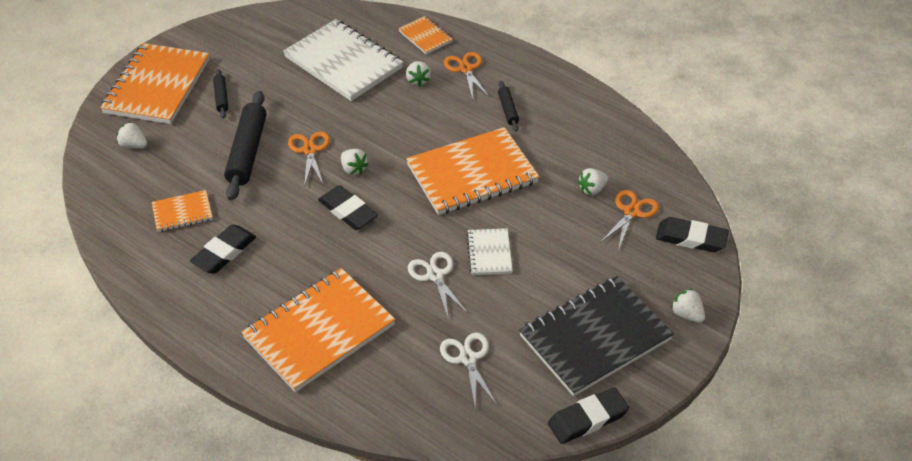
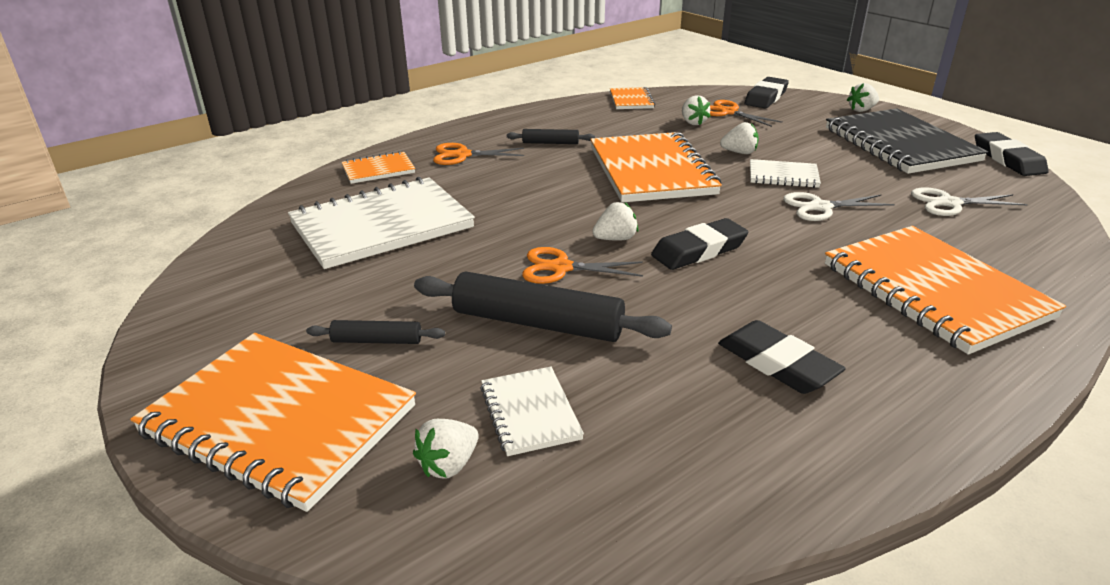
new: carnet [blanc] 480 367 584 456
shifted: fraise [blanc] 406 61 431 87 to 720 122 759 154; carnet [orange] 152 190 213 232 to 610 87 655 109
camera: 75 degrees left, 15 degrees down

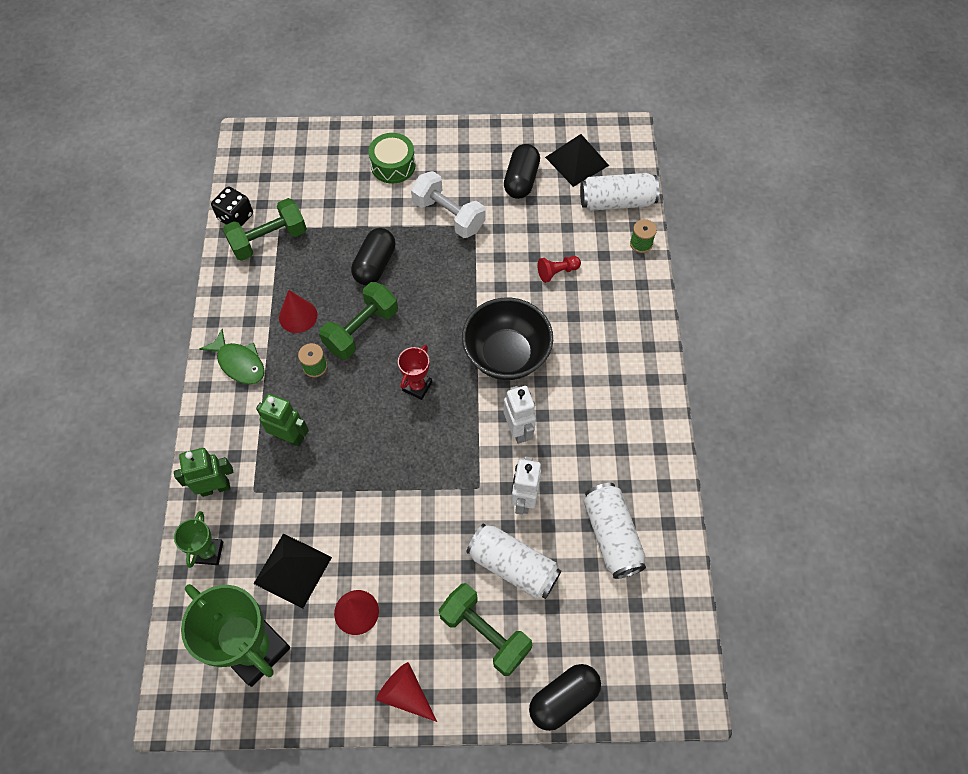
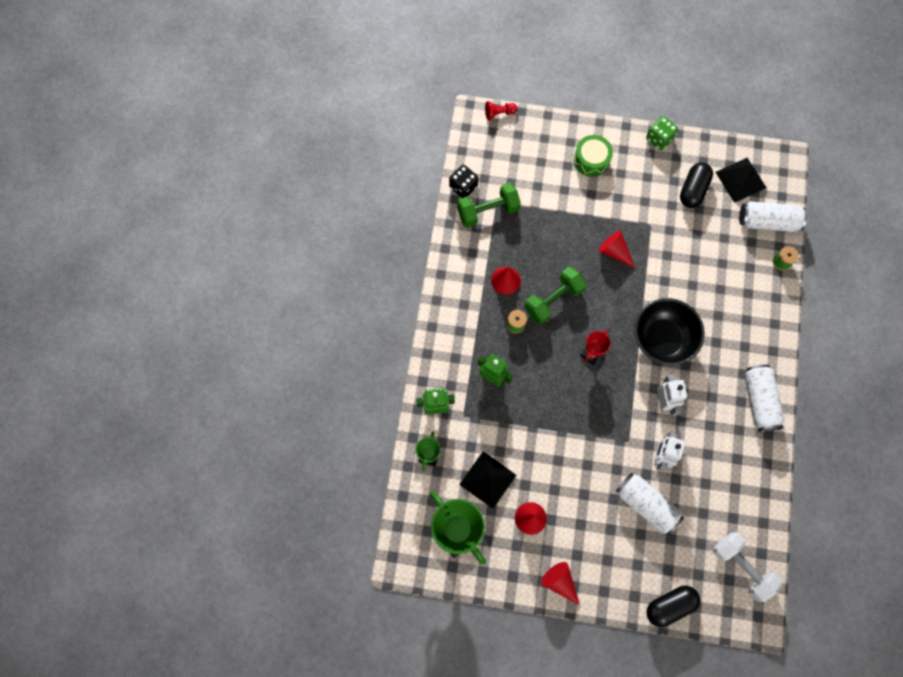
gone: gélule [noir] 351 228 395 285; poisson [vert] 200 329 265 384; haltère [vert] 439 583 532 676
new: dé [vert] 646 116 678 150; cône [rouge] 598 230 635 268
shifted: haltère [blanc] 411 171 485 238 to 713 532 783 602; pion [rouge] 537 256 581 283 to 485 101 518 120; canette [blanc] 584 483 646 579 to 744 364 784 432
camera: 10 degrees right, 10 degrees up

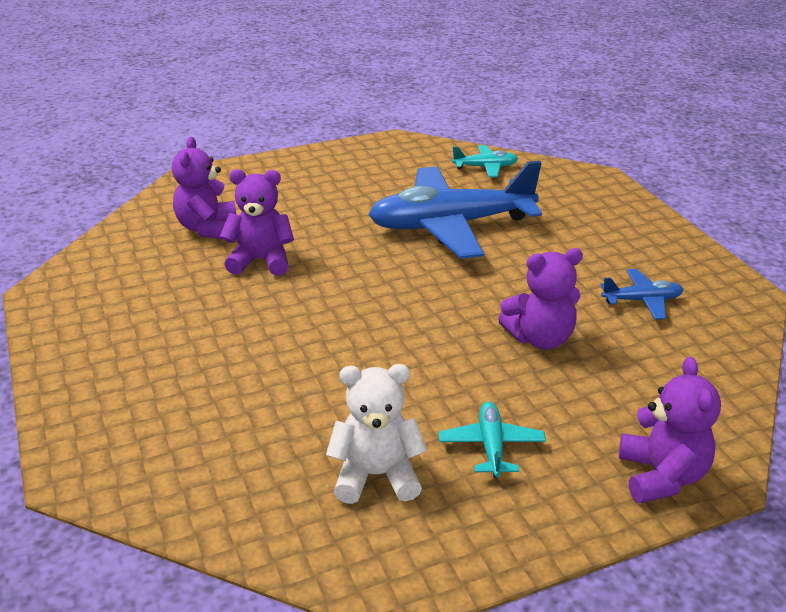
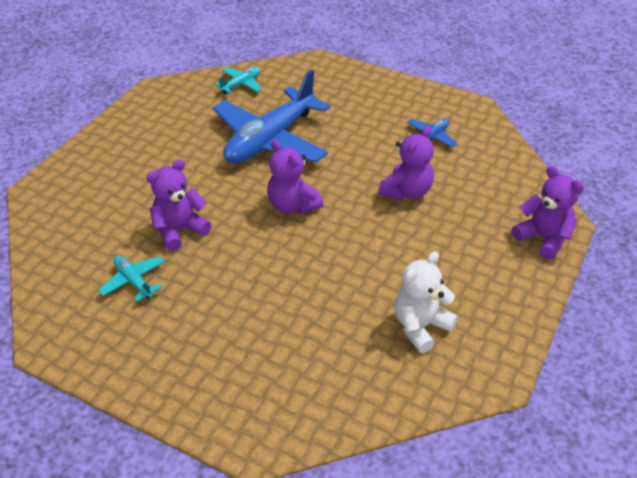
shifted: ours en peluche [violet] 172 137 236 240 to 267 140 323 214; avion [turquoise] 439 402 546 478 to 98 255 165 302
camera: 40 degrees left, 10 degrees up

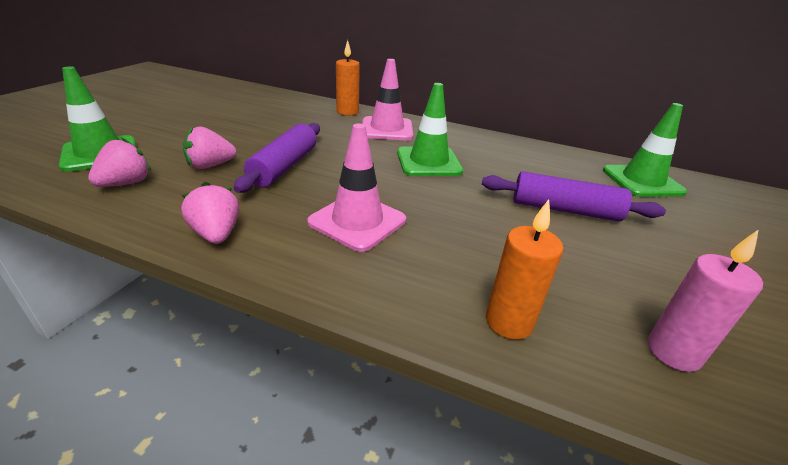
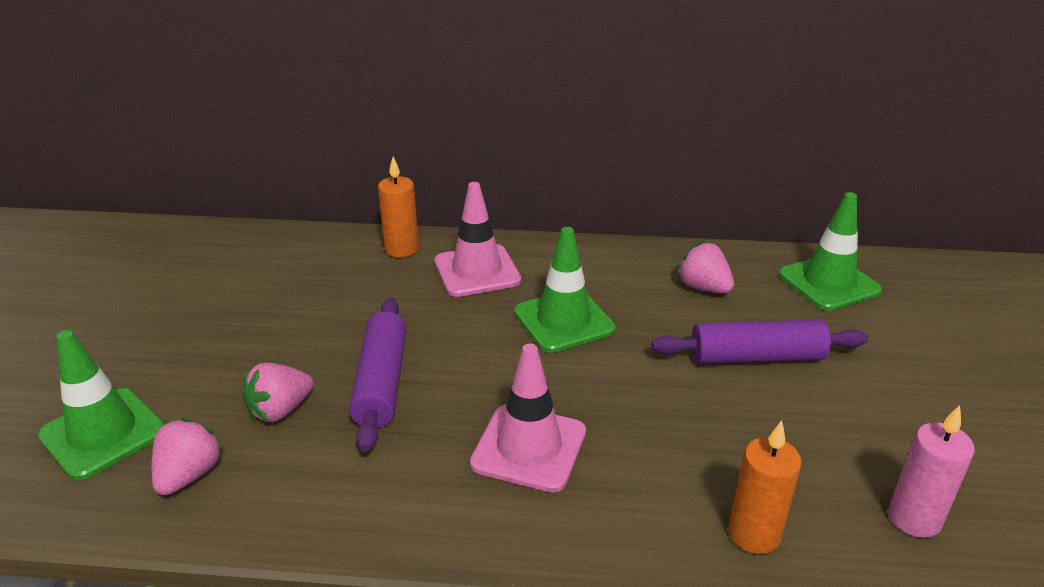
shifted: fraise [rose] 181 182 239 244 to 677 241 734 293
camera: 15 degrees left, 0 degrees up

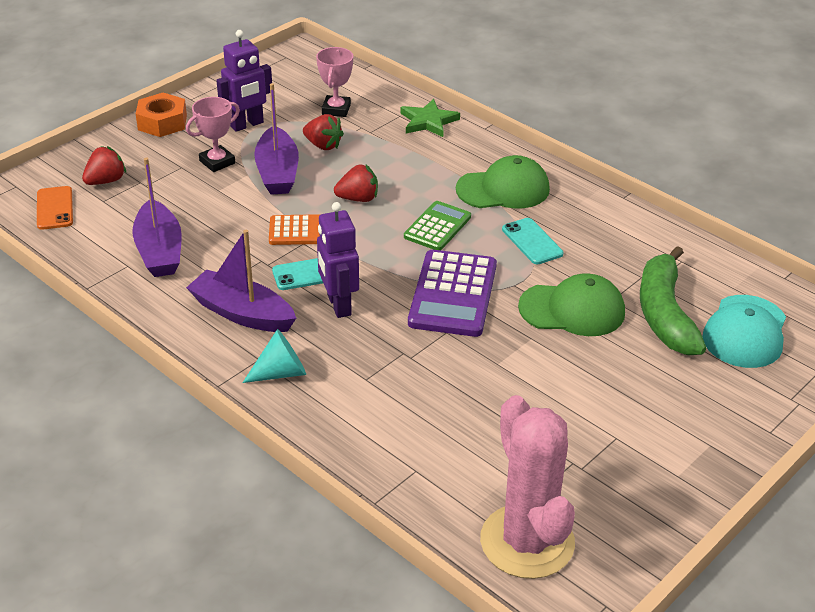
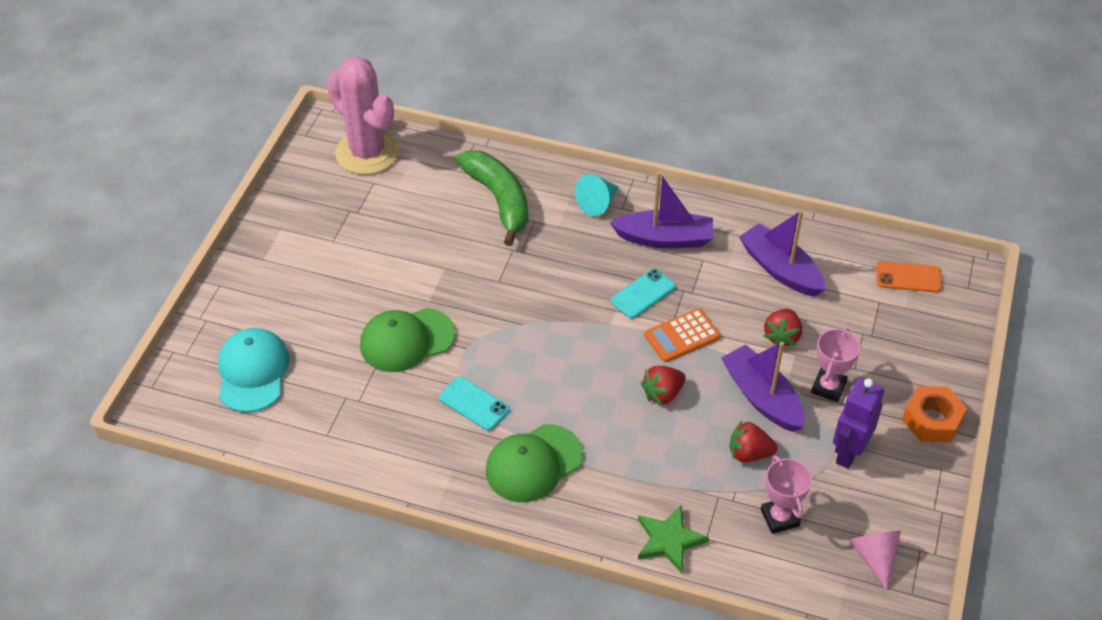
gone: calculatrice [vert] 404 201 471 250; robot [violet] 317 202 359 318; calculatrice [violet] 408 250 497 337
new: cône [rose] 849 531 901 591
shifted: fraise [rouge] 82 146 126 185 to 764 309 802 346; banane [vert] 640 246 707 356 to 455 150 528 246
rotated: téléphone [orange] 37 186 73 230 = 877 261 942 293 45 degrees counterclockwise
camera: 155 degrees right, 10 degrees up

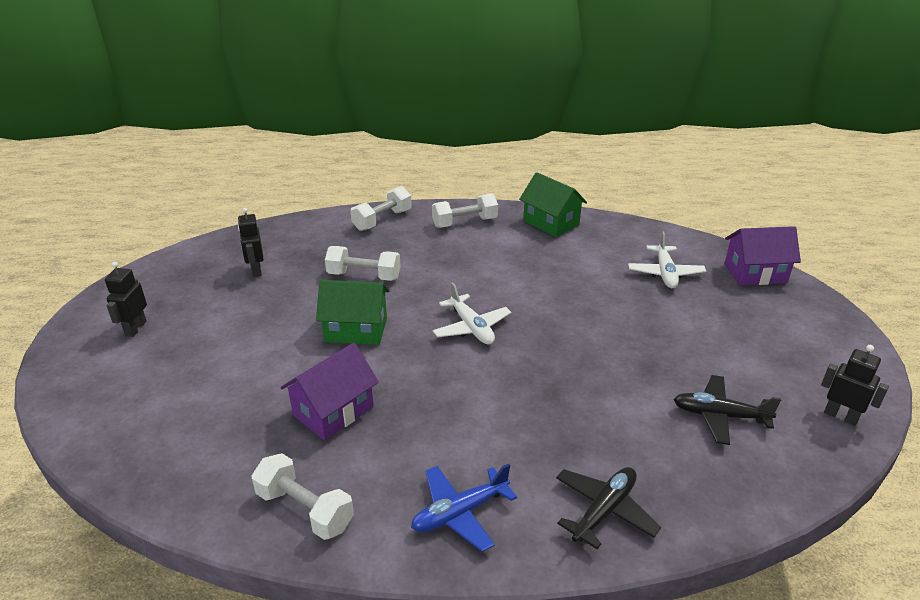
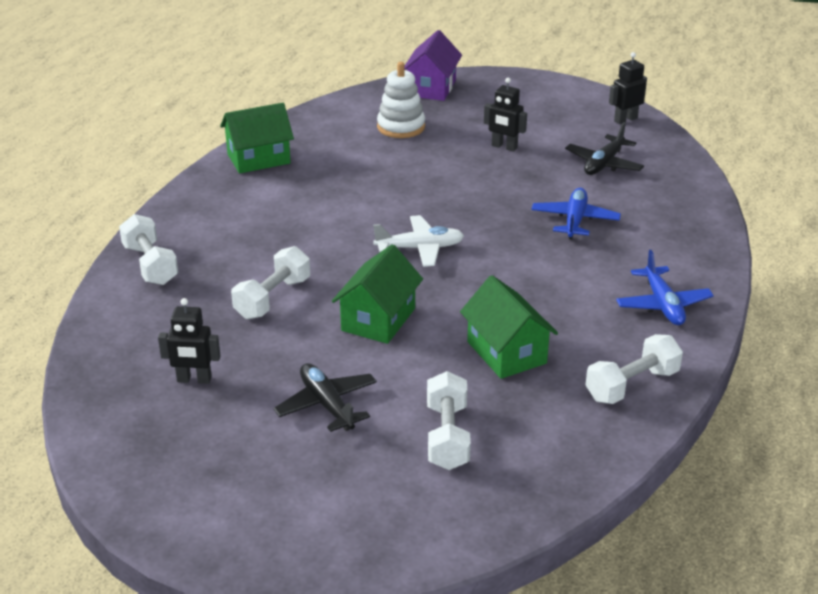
new: avion [bleu] 531 188 621 240
shifted: haltère [blanc] 432 193 498 228 to 427 371 471 470; robot [noir] 105 262 147 337 to 484 78 527 151; avion [noir] 556 467 661 549 to 274 363 377 432
swapped: avion [blanc] 628 231 706 288 to jouet à empiler [blanc] 377 62 425 138
repainted: maison [violet] 281 343 379 440 to maison [vert] 460 275 558 379
camera: 70 degrees left, 0 degrees up

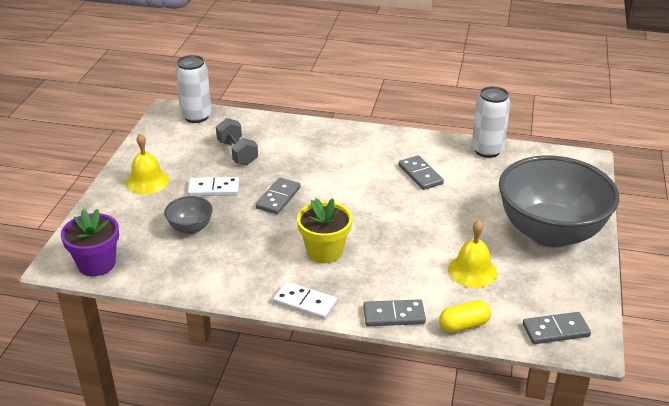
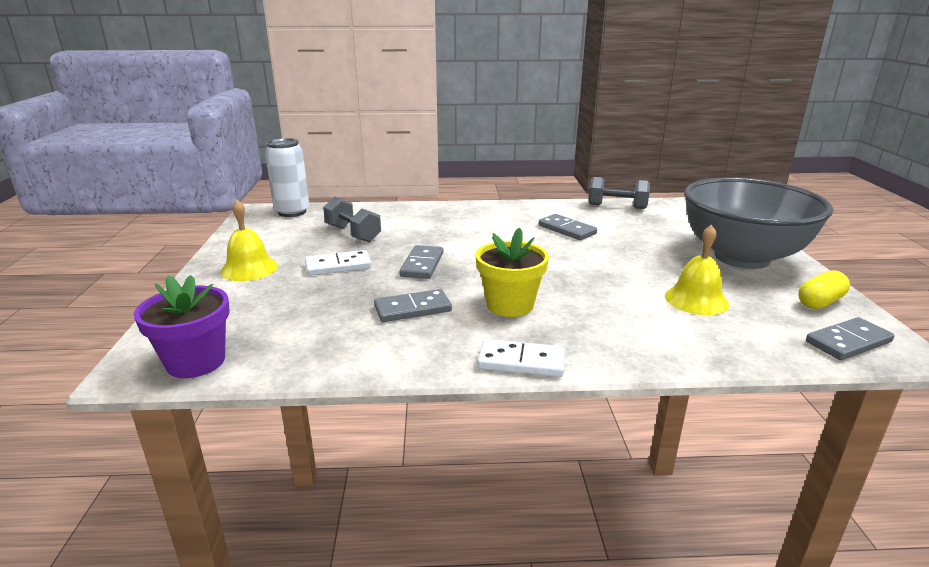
gone: bol [gris] 164 196 213 234
shifted: domino [gris] 363 299 426 326 to 374 289 452 322; gélule [jaune] 439 300 491 333 to 798 270 850 309
swapped: canette [blanc] 472 86 511 158 to haltère [gris] 589 177 650 209
camera: 15 degrees left, 10 degrees down

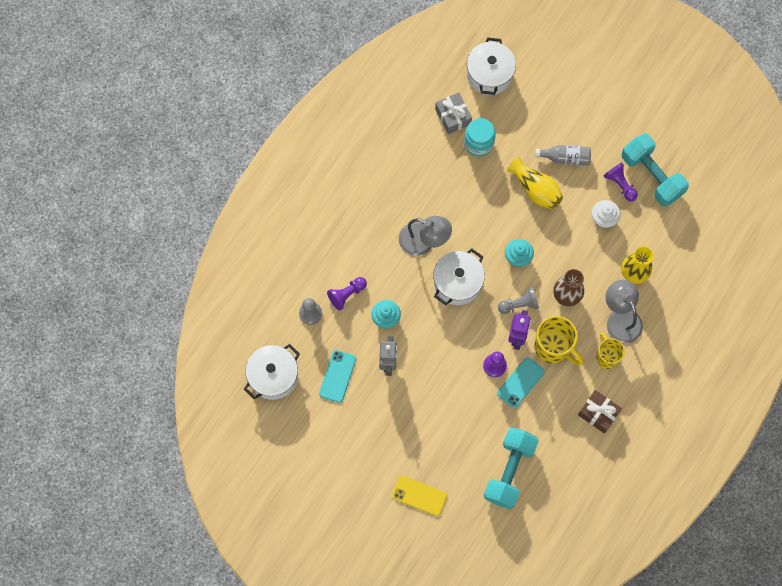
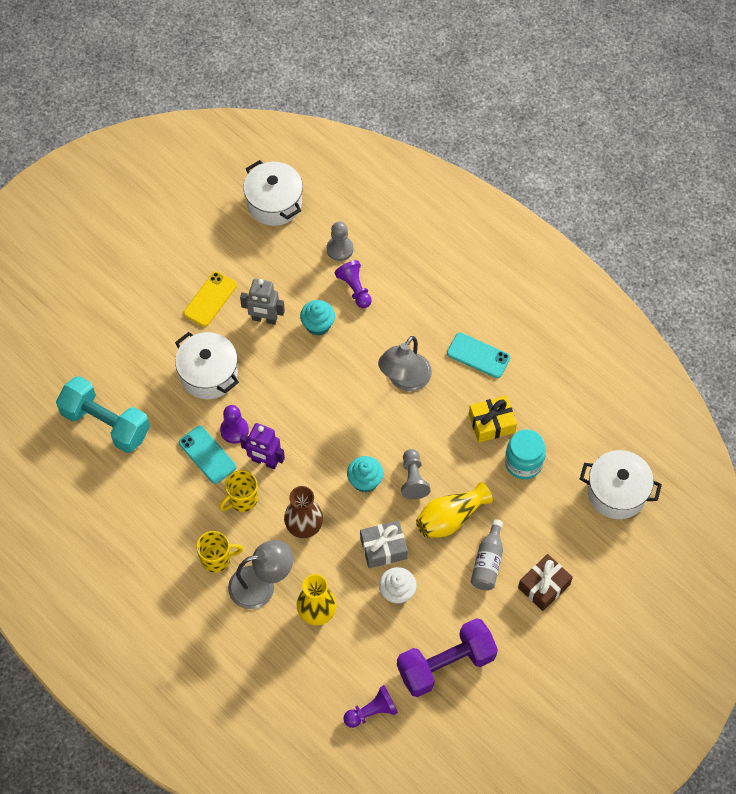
new: cadeau [jaune] 469 396 517 442
shifted: cadeau [gris] 435 92 472 134 to 360 520 408 568; pion [violet] 603 162 638 202 to 343 685 398 728; marmite [blanc] 433 248 485 305 to 175 332 239 399; pion [gris] 498 287 539 314 to 401 449 431 499; téléphone [turquoise] 319 350 356 403 to 447 332 511 378; cadeau [marron] 578 390 622 433 to 518 554 573 611; téléphone [jaune] 392 476 447 516 to 184 271 237 327
repainted: haltère [turquoise] 622 133 689 207 to haltère [violet] 397 618 498 697
scaled: tasse [jaune] 534 316 584 365 = 219 470 258 512 x0.65
camera: 100 degrees right, 10 degrees down

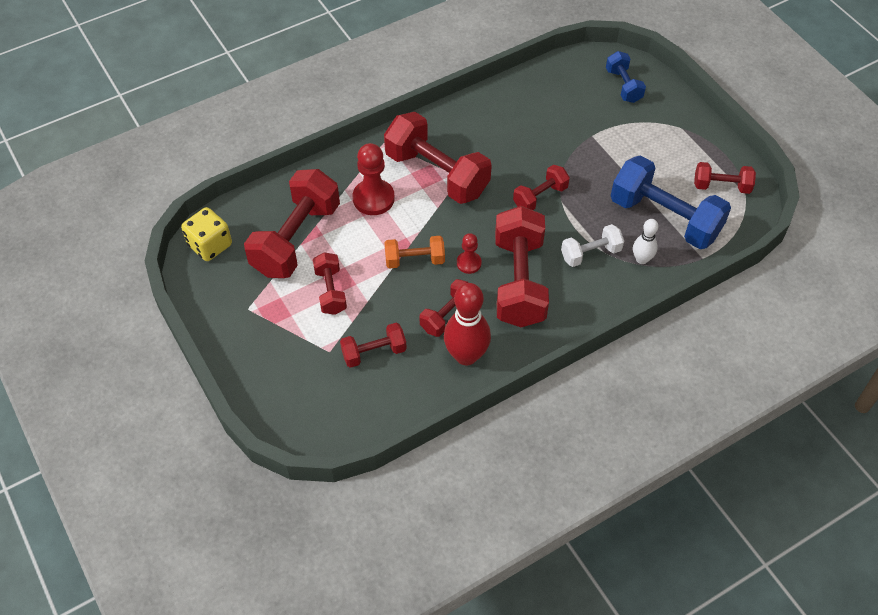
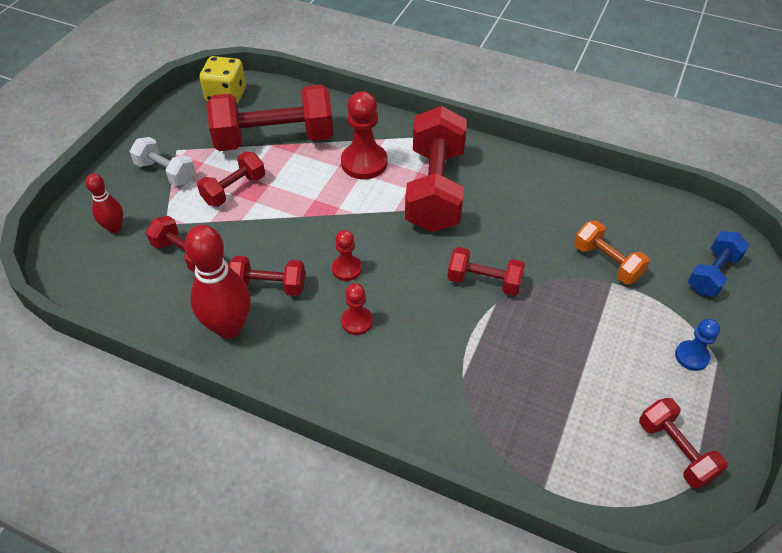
gone: haltère [bleu] 611 155 731 249; quille [blanc] 633 219 658 264
new: quille [rouge] 85 173 123 233; pion [bleu] 675 319 720 371
shifted: haltère [blanc] 561 224 624 267 to 130 137 195 186; haltère [orange] 384 236 445 269 to 574 221 650 284
swapped: haltère [rouge] 495 206 549 327 to pion [rouge] 341 283 373 335
camera: 55 degrees right, 5 degrees down

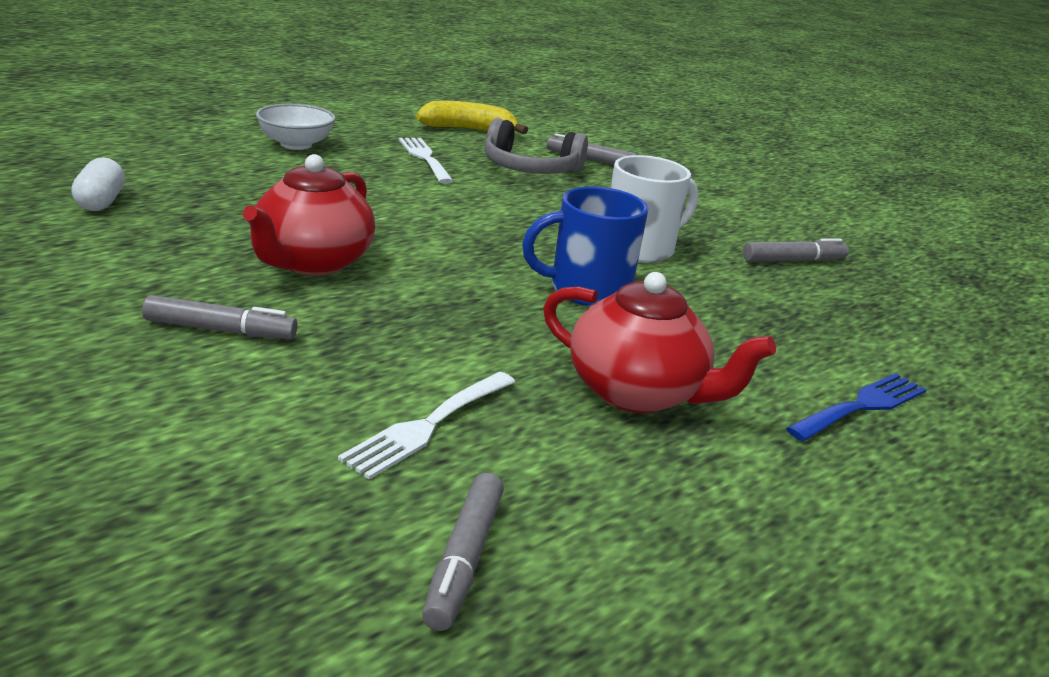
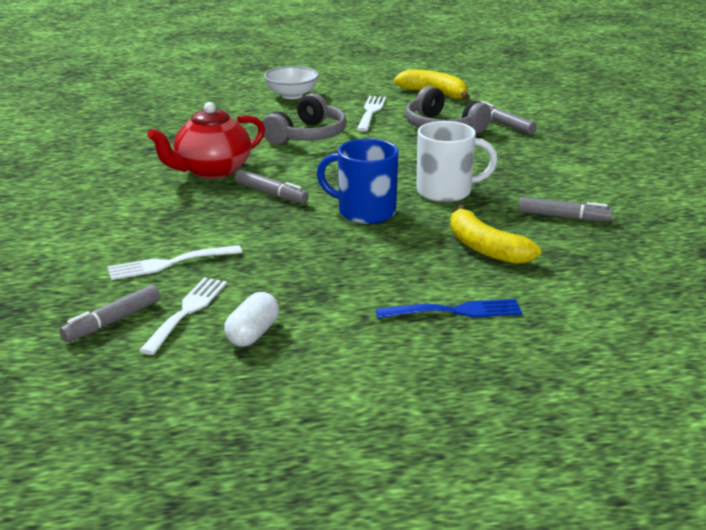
gone: théière [rouge] 543 272 776 413
new: casque audio [gris] 262 93 347 145; banane [jaune] 450 205 541 264; fourchette [blanc] 139 277 227 355
shifted: gélule [blanc] 72 157 125 211 to 224 292 279 347; feutre [gris] 142 295 297 339 to 235 170 309 204
camera: 35 degrees right, 0 degrees up

